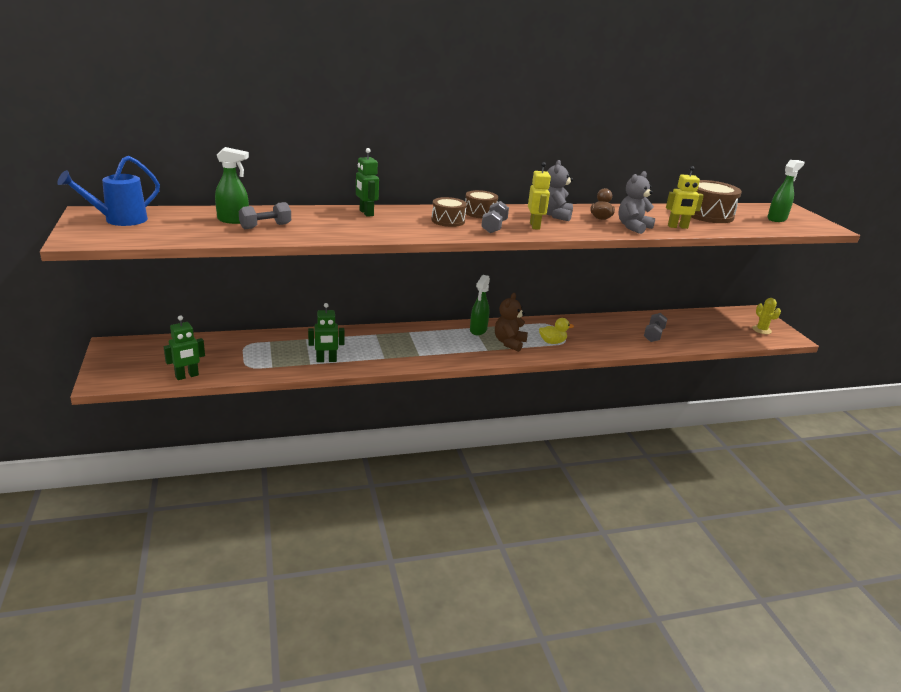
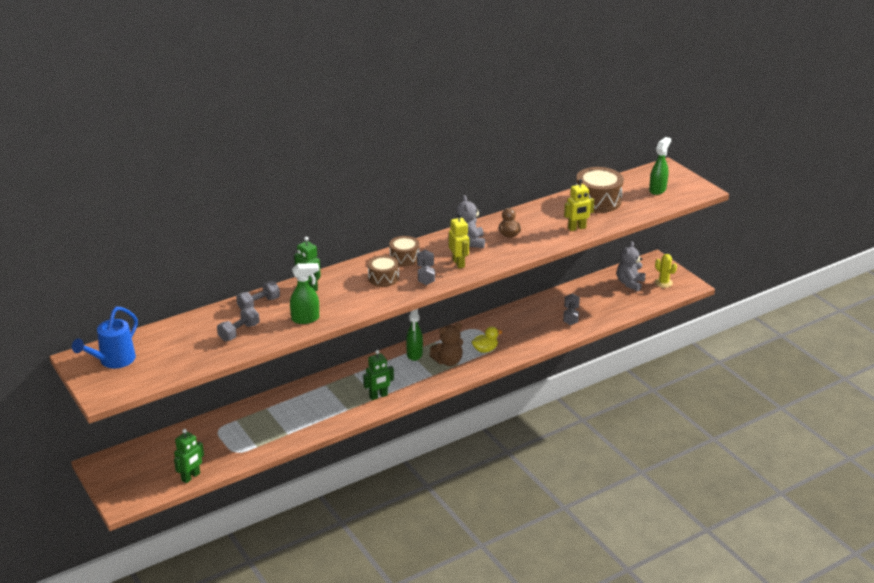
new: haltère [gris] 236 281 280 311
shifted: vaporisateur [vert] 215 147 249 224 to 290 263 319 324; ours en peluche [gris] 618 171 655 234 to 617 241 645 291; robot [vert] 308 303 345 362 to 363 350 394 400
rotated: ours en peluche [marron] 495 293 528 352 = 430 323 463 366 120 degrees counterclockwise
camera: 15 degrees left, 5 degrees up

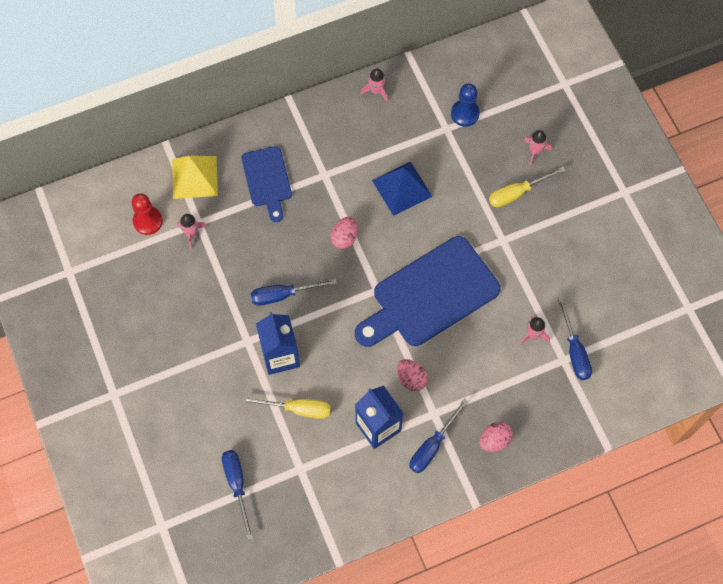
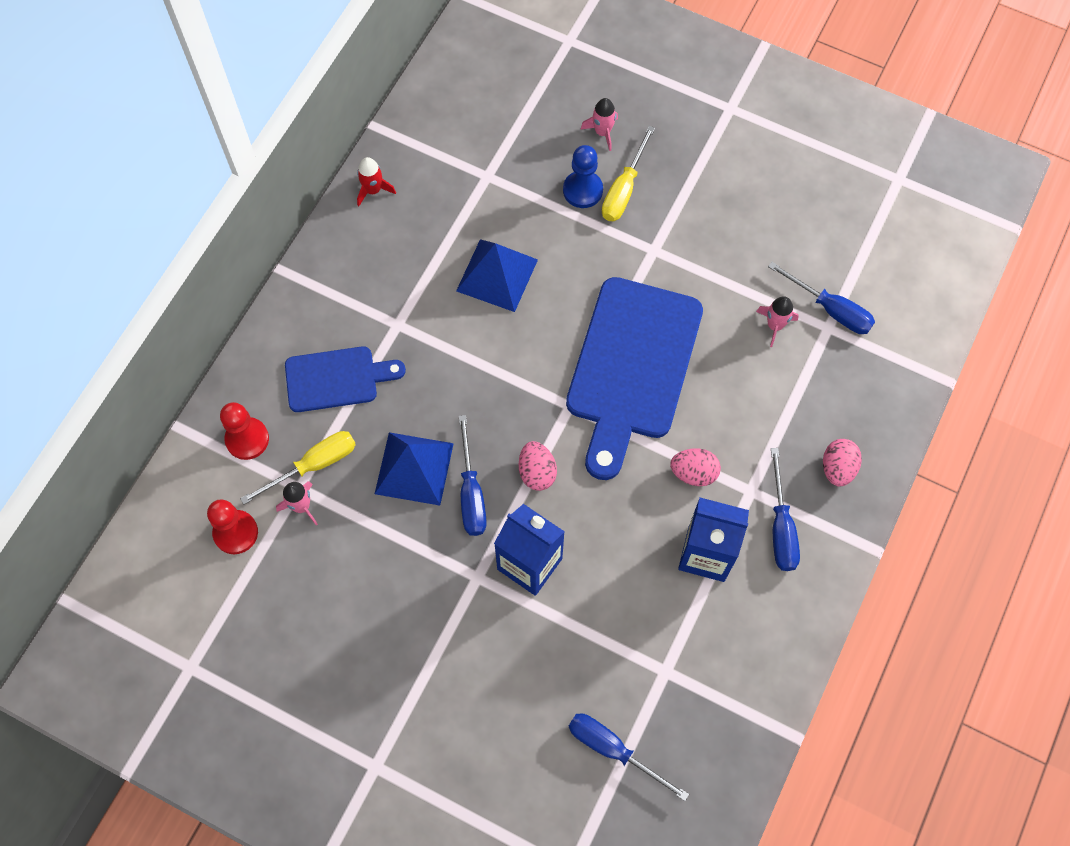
new: pyramide [bleu] 375 432 454 505
shifted: pion [bleu] 451 83 480 127 to 563 145 603 208; œuf [rose] 331 217 358 249 to 519 441 557 491; tournevis [jaune] 241 397 331 419 to 240 431 356 505
swapped: pyramide [jaune] 172 156 218 199 to pion [rouge] 220 402 269 460
repainted: fusée [rose] 361 68 388 102 to fusée [rouge] 357 157 396 206
rotated: planche à découper [bleu] 241 146 292 222 = 285 346 406 412 45 degrees counterclockwise; tournevis [bleu] 251 279 337 306 = 459 415 487 536 45 degrees counterclockwise
camera: 40 degrees left, 0 degrees up

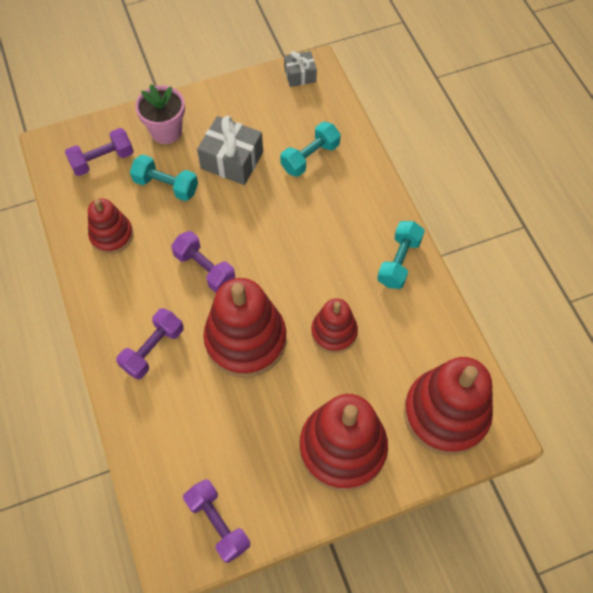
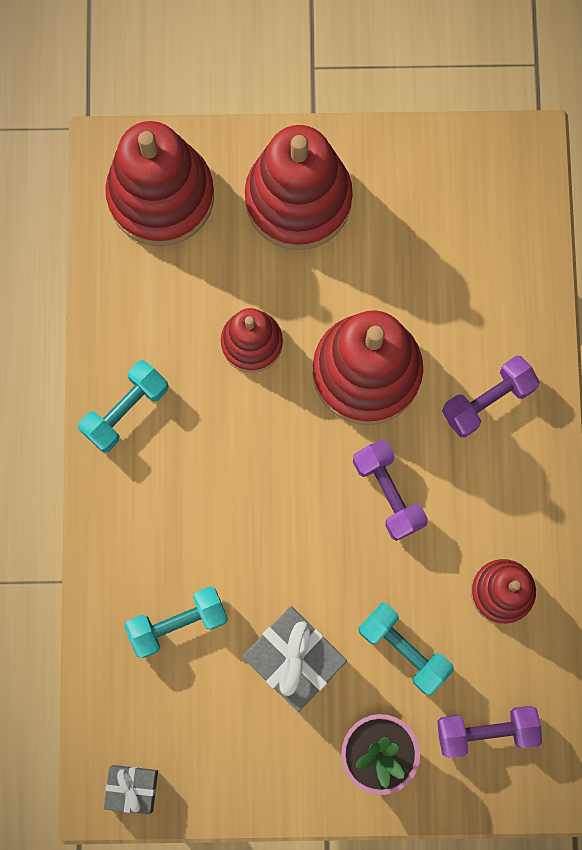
gone: haltère [violet] 183 479 250 563
camera: 160 degrees left, 15 degrees up

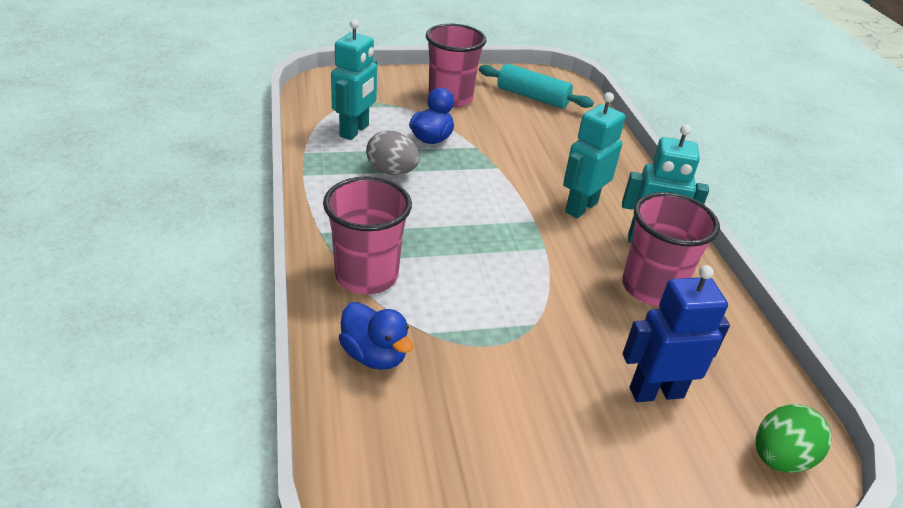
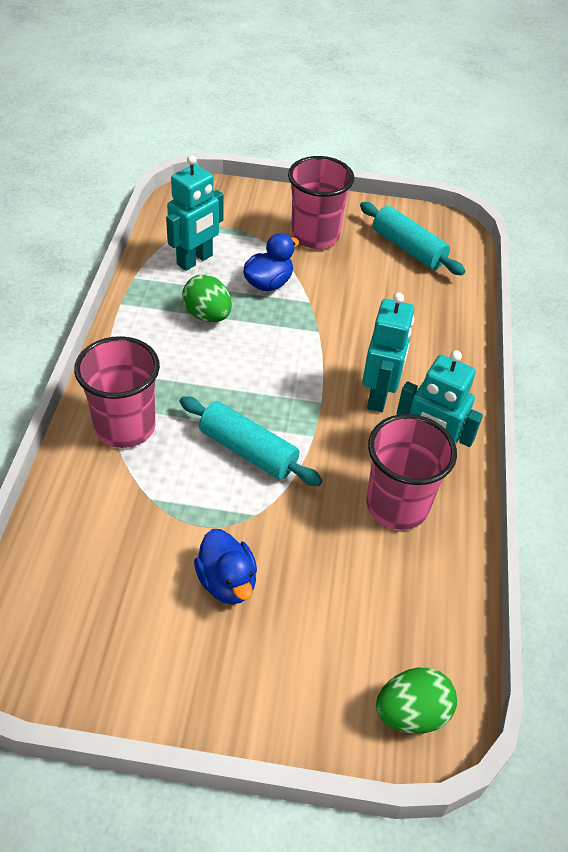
gone: robot [bleu] 623 265 730 402
new: rouleau à pâtisserie [turquoise] 180 396 323 486
shifted: canard [bleu] 339 302 413 370 to 194 529 257 604
repainted: œuf [gris] 366 131 420 175 to œuf [vert] 182 275 232 322
rotated: robot [turquoise] 563 92 626 218 = 362 292 415 412 135 degrees clockwise
camera: 20 degrees right, 10 degrees up

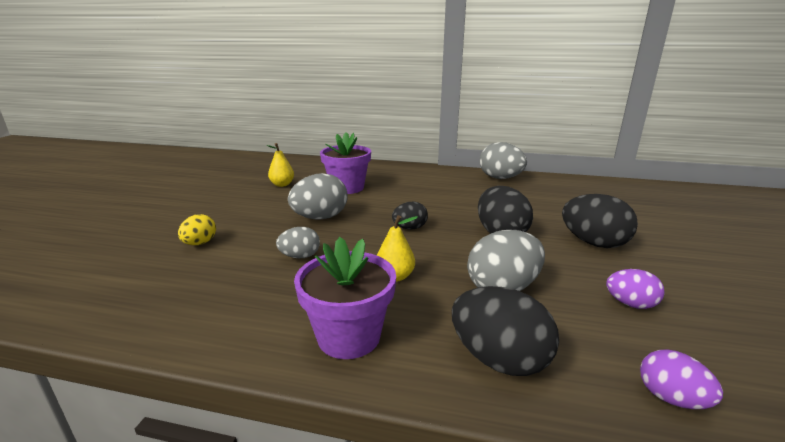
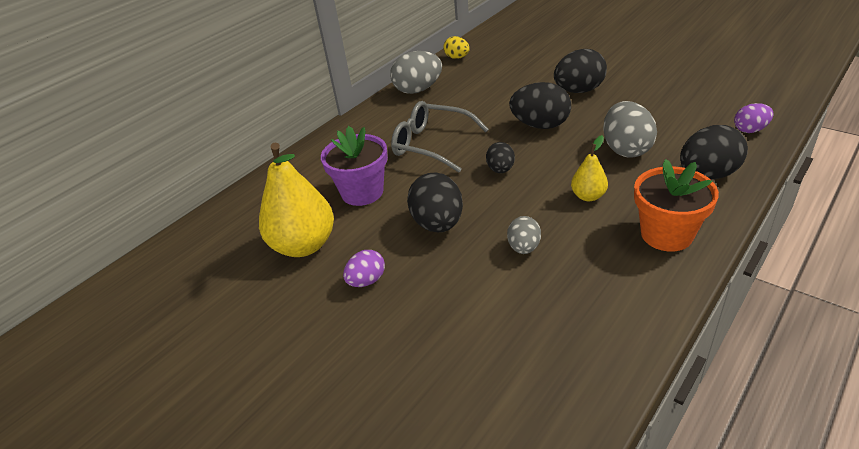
new: lunettes [gris] 391 101 489 172
shifted: œuf [jaune] 178 214 216 245 to 443 36 470 59; œuf [violet] 606 269 665 309 to 343 250 385 287
repainted: œuf [gris] 288 173 348 220 to œuf [noir] 407 173 463 233; pot de fleurs [violet] 294 237 396 359 to pot de fleurs [orange] 634 159 719 252
scaled: poire [jaune] 267 143 294 187 = 259 143 334 257 x1.99
camera: 60 degrees left, 15 degrees up

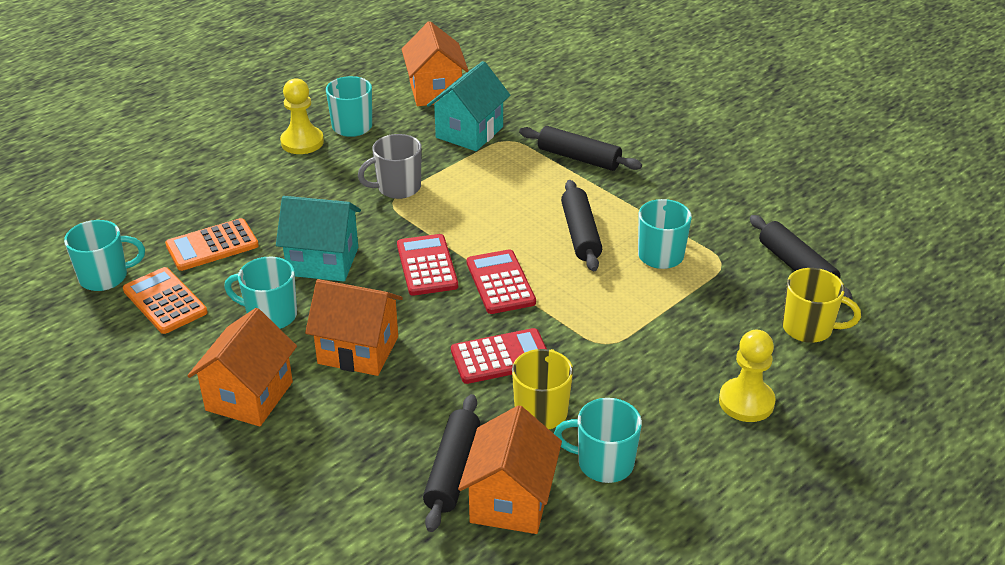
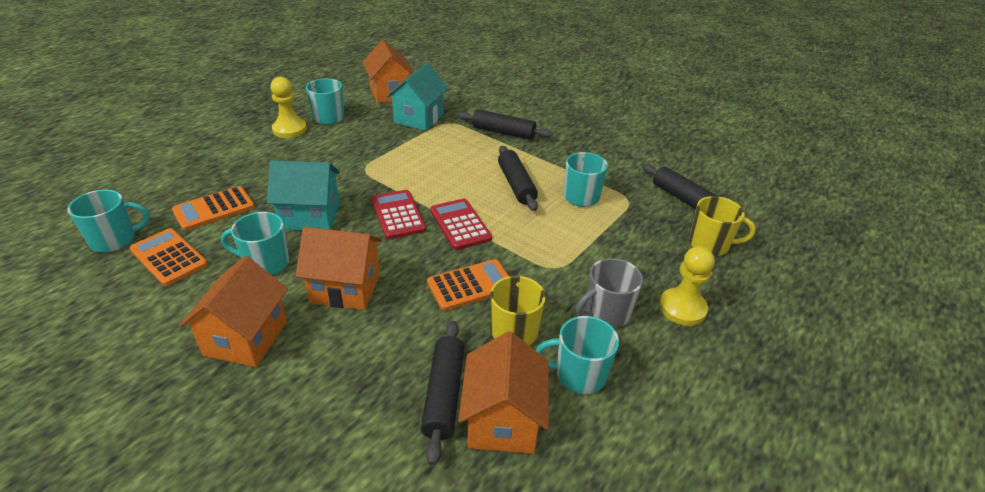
shifted: tasse [gris] 358 134 422 199 to 576 258 643 328
repainted: calculatrice [rouge] 451 328 547 384 to calculatrice [orange] 427 259 509 311
camera: 10 degrees left, 0 degrees up

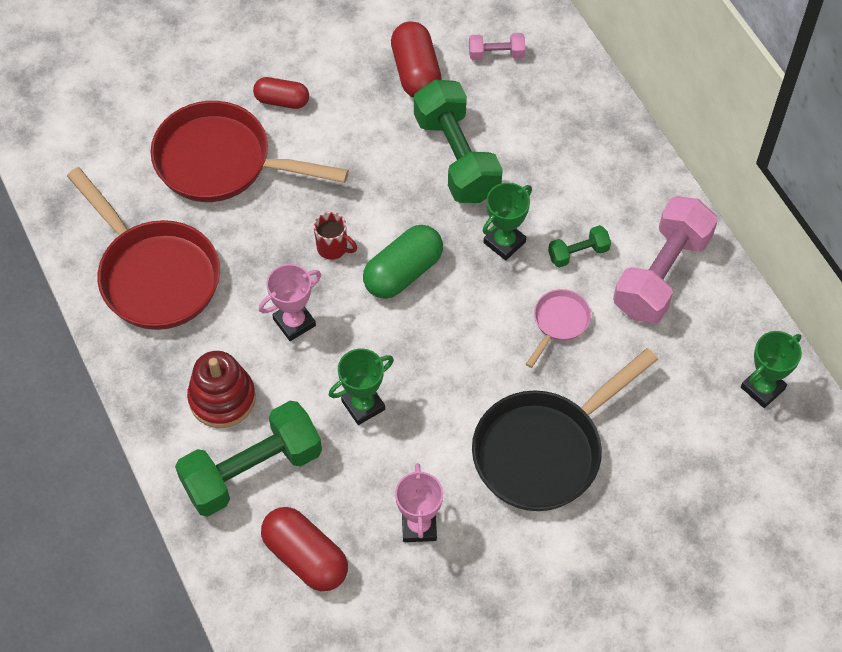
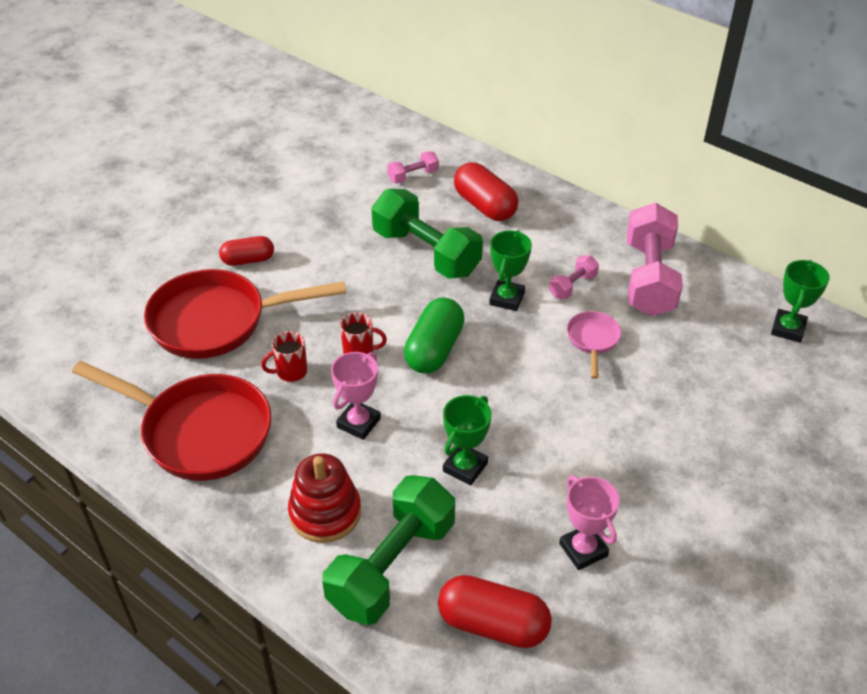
gone: poêle [noir] 472 348 658 511
new: tasse [rouge] 261 331 307 382
shifted: gélule [rouge] 391 21 442 98 to 454 162 518 221
repainted: haltère [vert] 548 225 611 268 to haltère [rose] 549 255 599 299
camera: 25 degrees left, 15 degrees down

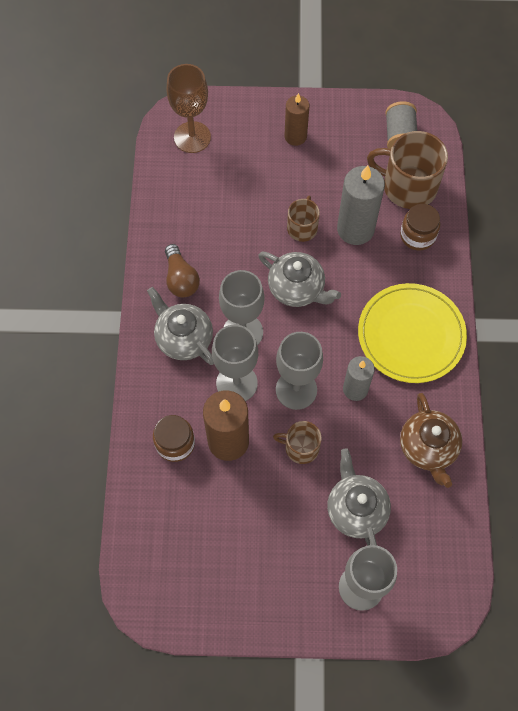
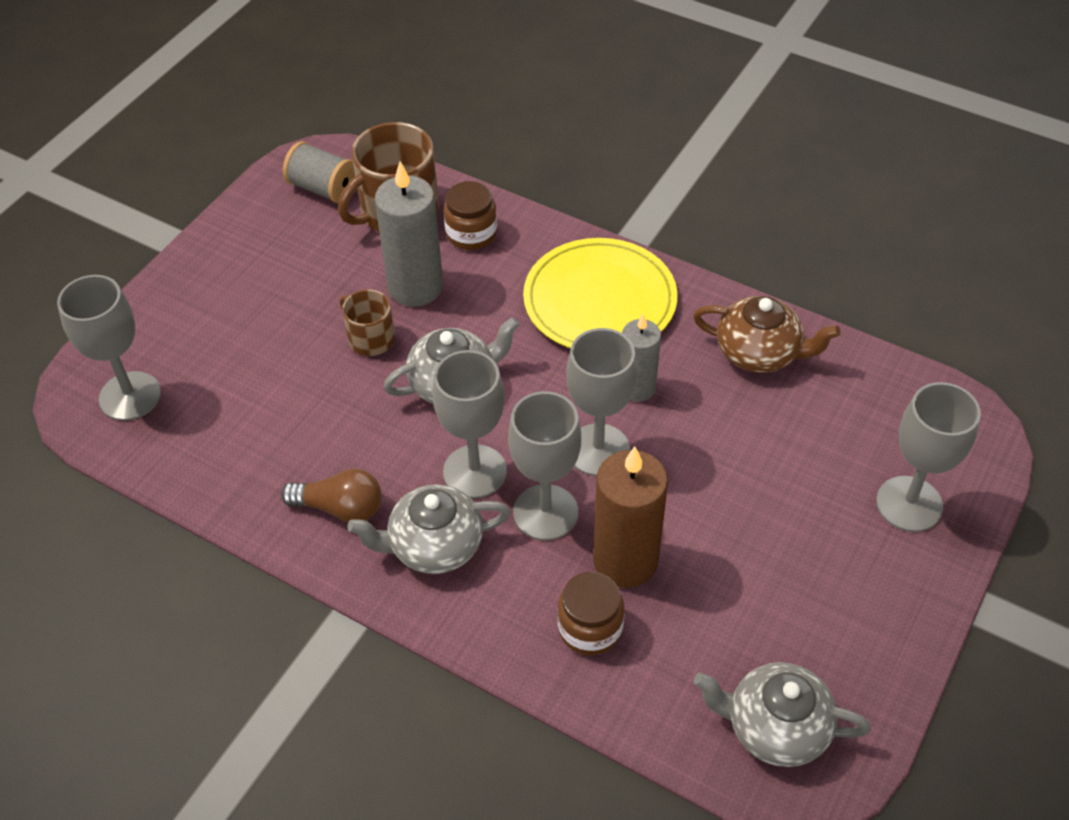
gone: bougie [marron] 285 93 309 146; tasse [marron] 273 421 322 464
shifted: théière [gris] 327 448 391 546 to 694 662 871 767
repainted: verre à pied [marron] 166 64 211 153 to verre à pied [gris] 57 275 161 421
camera: 60 degrees left, 15 degrees down

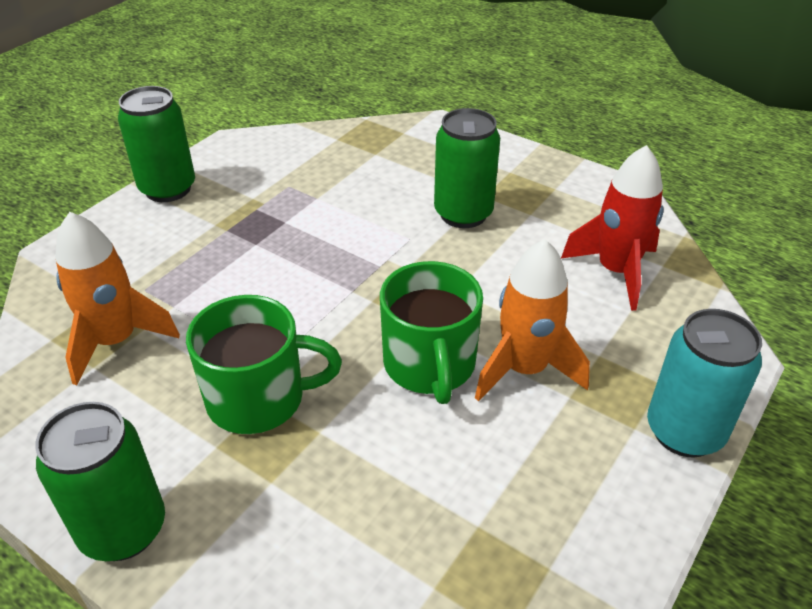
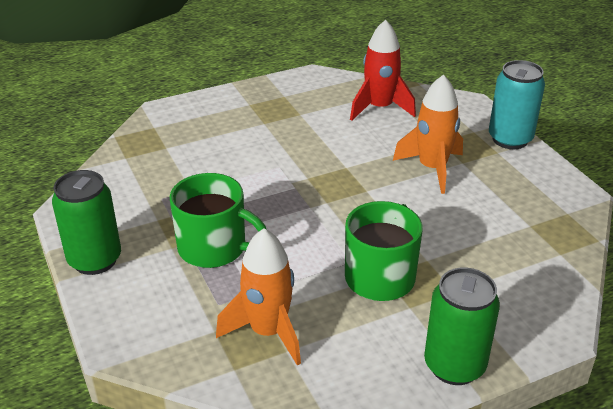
gone: canette [vert] 434 108 500 228
shifted: tasse [vert] 380 261 483 404 to 170 173 267 268
camera: 60 degrees left, 5 degrees down

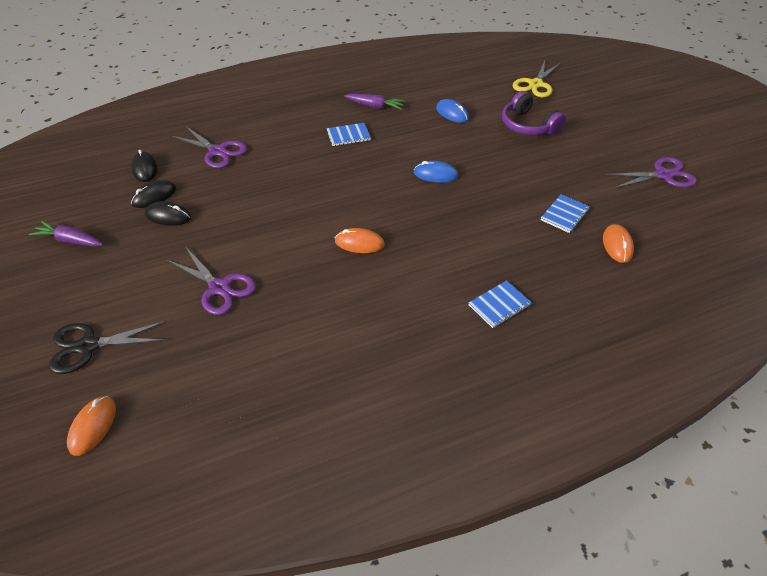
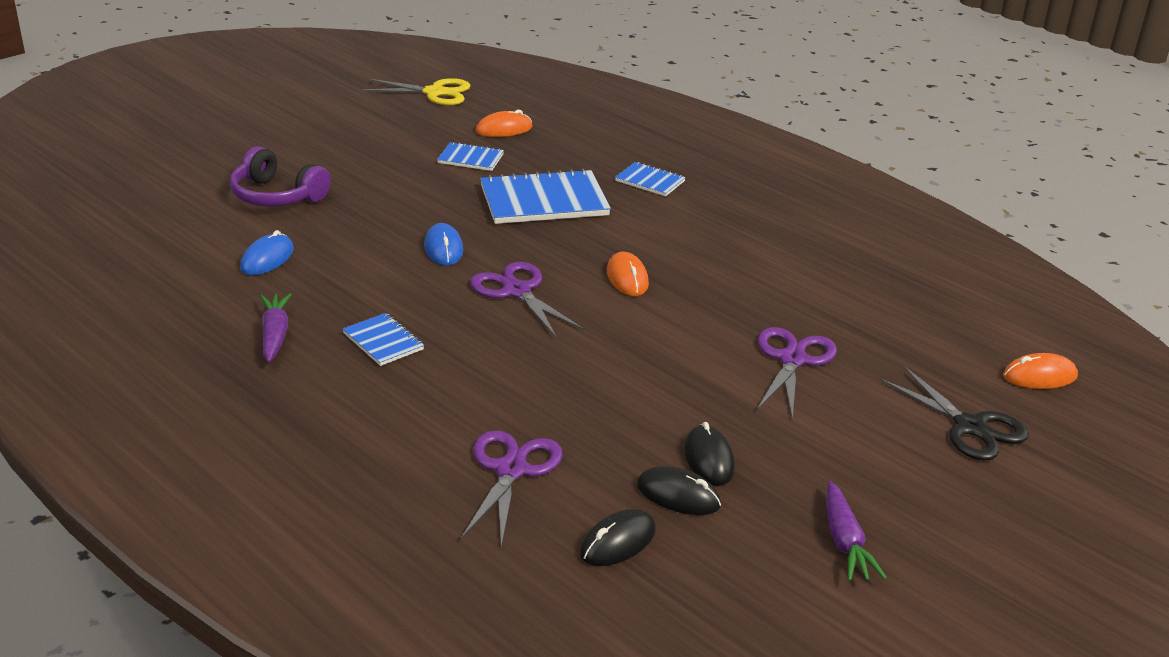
new: carnet [bleu] 480 168 611 224
shifted: ciseaux [jaune] 513 61 561 97 to 360 78 471 105; ciseaux [violet] 605 157 697 188 to 470 262 584 338
rotated: casque audio [violet] 502 91 566 135 = 230 146 331 206 90 degrees clockwise
camera: 115 degrees left, 15 degrees down

